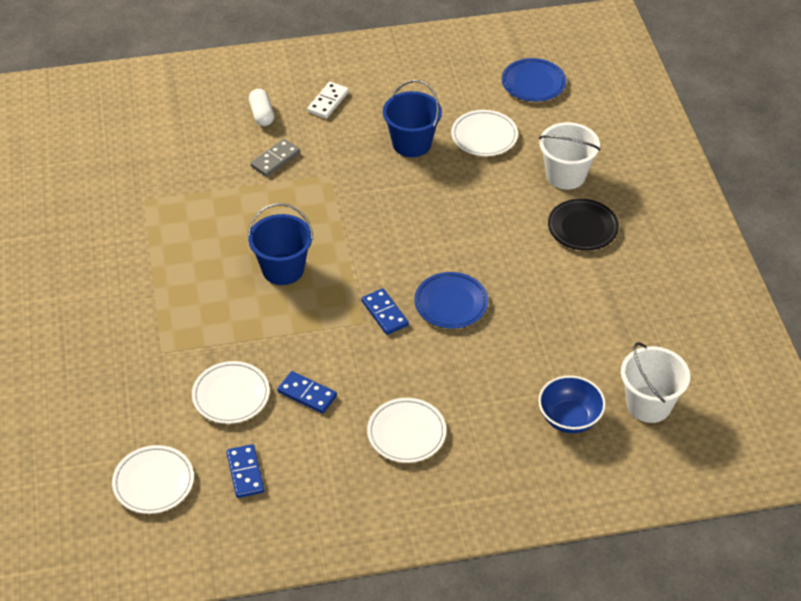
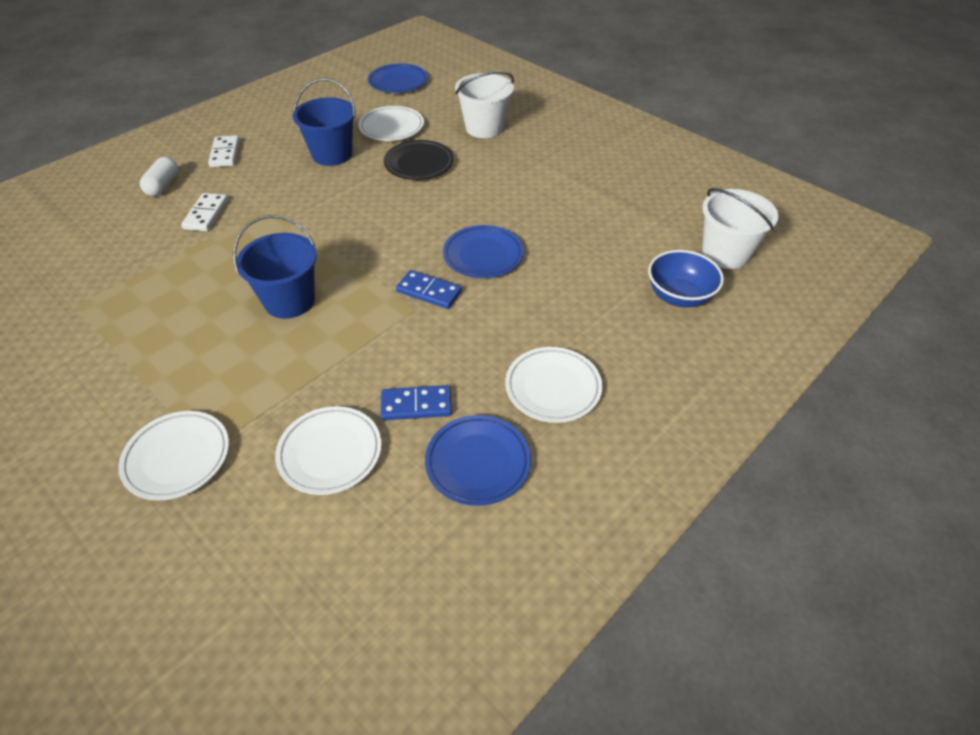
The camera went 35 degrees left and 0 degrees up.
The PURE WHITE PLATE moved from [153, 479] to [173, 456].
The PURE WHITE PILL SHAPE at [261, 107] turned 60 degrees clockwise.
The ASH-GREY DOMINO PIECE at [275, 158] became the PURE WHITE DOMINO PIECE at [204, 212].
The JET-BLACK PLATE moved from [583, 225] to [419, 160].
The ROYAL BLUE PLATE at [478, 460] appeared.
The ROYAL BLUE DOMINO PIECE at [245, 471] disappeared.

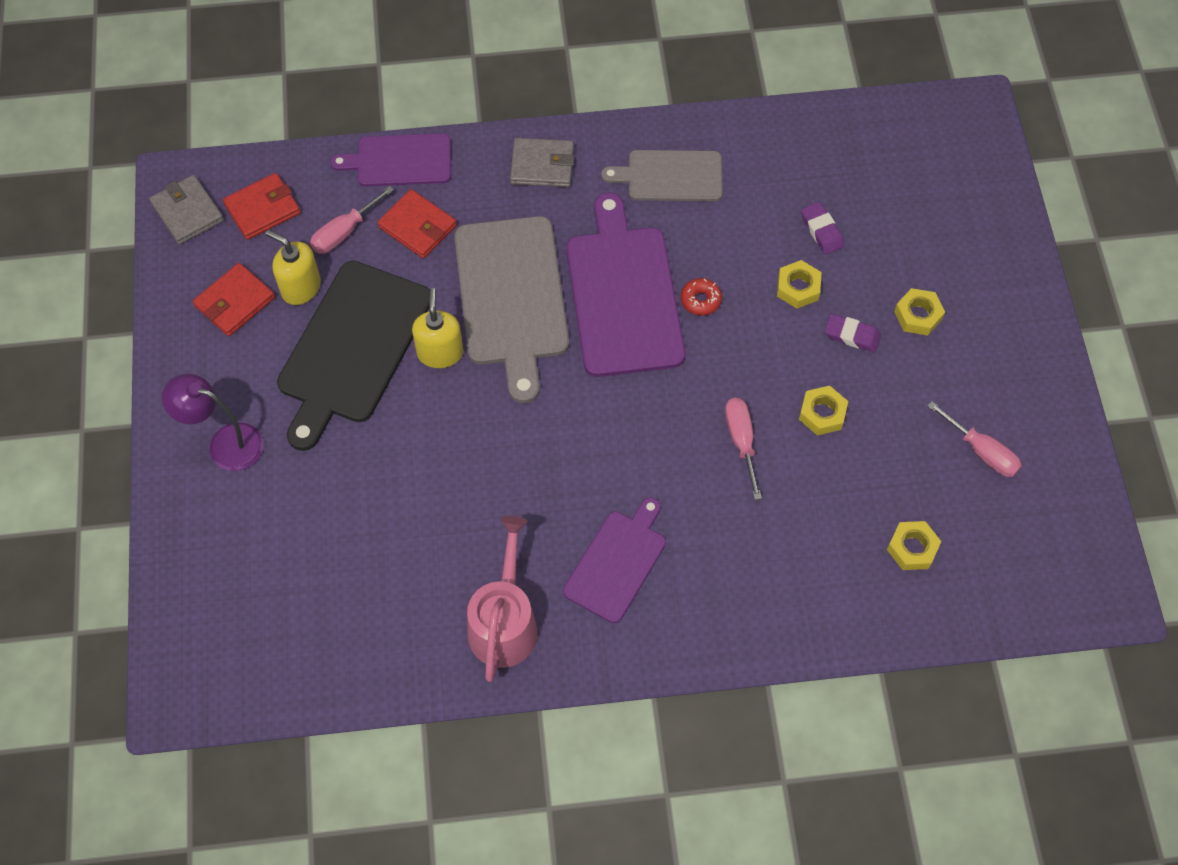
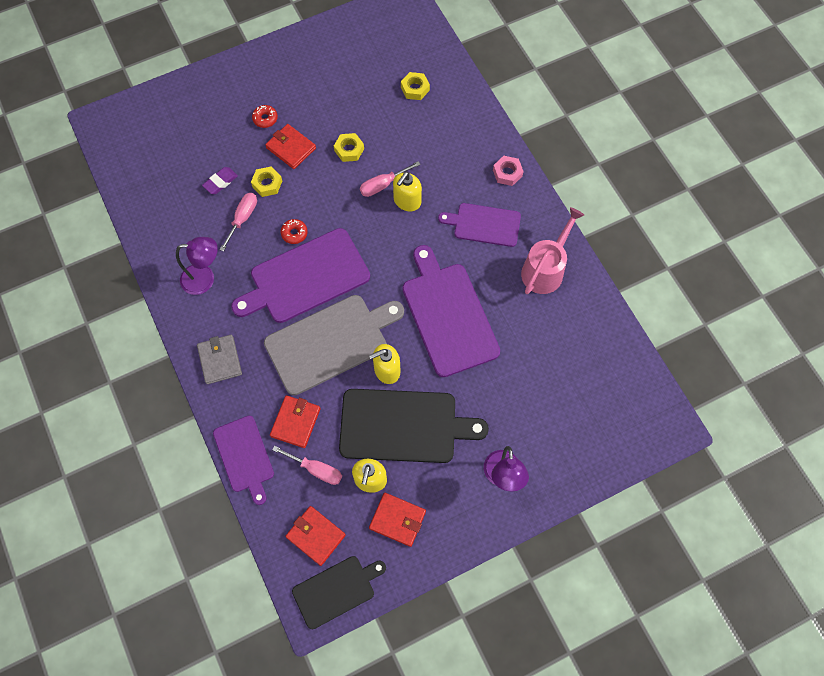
The camera went 110 degrees left and 5 degrees up.
The ASH-GREY BREAD BOARD at [662, 175] was replaced by the PURPLE DESK LAMP at [197, 266].
The ROSY FLAT SCREWDRIVER moved from [974, 439] to [238, 222].
The YELLOW HEX NUT at [919, 312] was replaced by the RED DOUGHNUT at [265, 116].
The PURPLE ERASER at [853, 333] was replaced by the RED BILLFOLD at [290, 146].
The ASH-GREY BILLFOLD at [186, 210] was replaced by the JET-BLACK BREAD BOARD at [339, 592].
The YELLOW SOAP PUMP at [407, 191] appeared.
The PURPLE BREAD BOARD at [451, 311] appeared.
The ROSY HEX NUT at [508, 171] appeared.
The ROSY WATERING POT at [502, 599] turned 135 degrees clockwise.

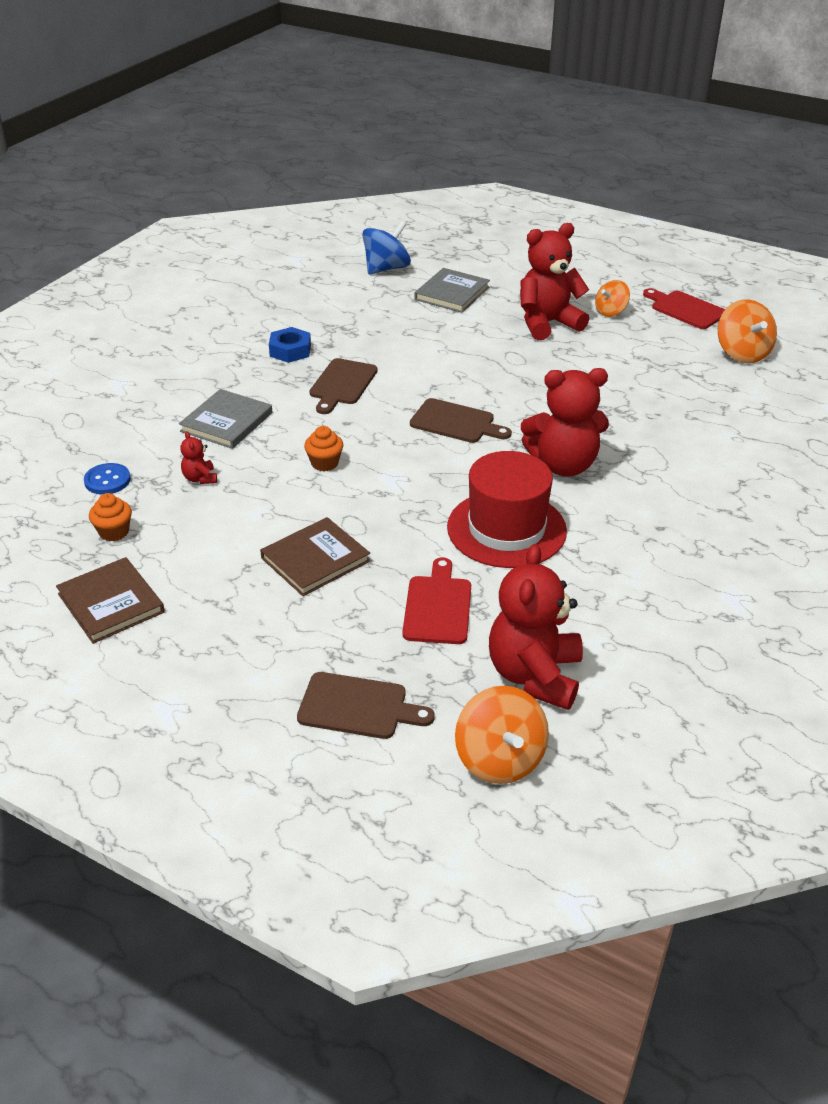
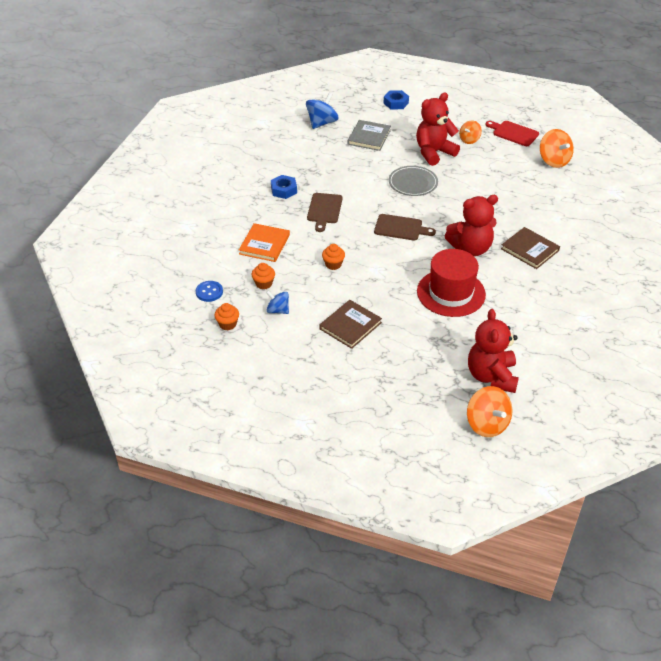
The camera went 10 degrees left and 5 degrees up.
The ASH-GREY HARDBACK at [225, 419] became the ORANGE HARDBACK at [264, 242].
The RED TEDDY BEAR at [198, 457] was replaced by the ORANGE MUFFIN at [263, 276].
The ROYAL BLUE TOY TOP at [277, 302] appeared.
The ROYAL BLUE HEX NUT at [396, 99] appeared.
The ASH-GREY PLATE at [413, 181] appeared.
The RUSSET HARDBACK moved from [110, 600] to [530, 248].
The RUSSET BREAD BOARD at [366, 705] disappeared.
The RED BREAD BOARD at [436, 600] disappeared.

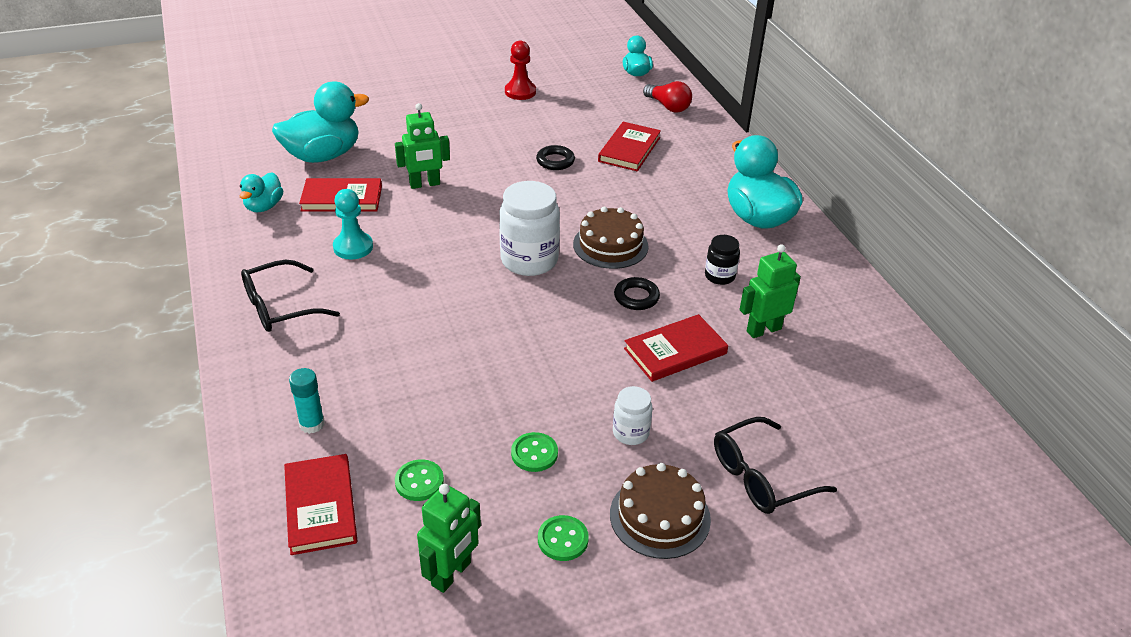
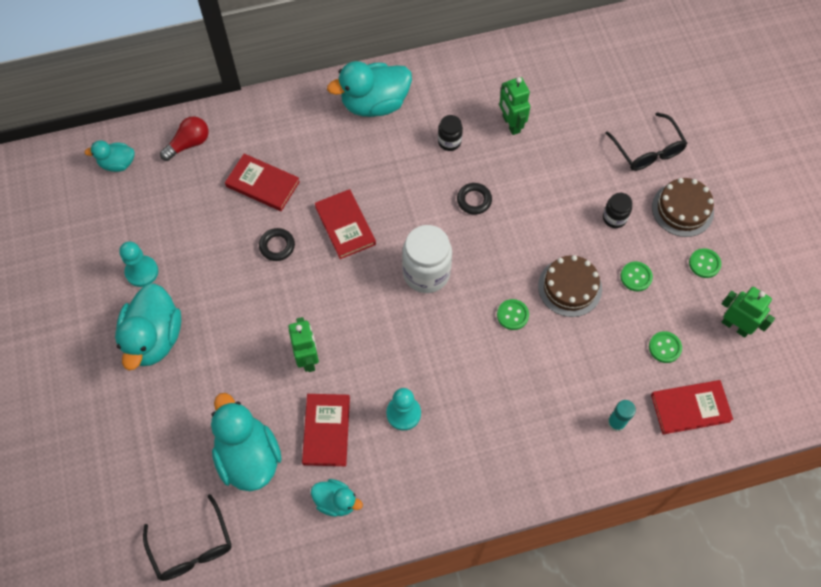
The camera went 85 degrees left and 25 degrees up.
The TURQUOISE DUCK at [148, 327] appeared.
The RED GAME PAWN at [520, 70] became the TURQUOISE GAME PAWN at [138, 264].
The JET-BLACK GLASSES moved from [290, 296] to [187, 537].
The RED HARDBACK moved from [676, 348] to [345, 224].
The LEAF-GREEN SEWING BUTTON at [513, 314] appeared.
The RUSSET LAYER CAKE moved from [610, 238] to [570, 286].
The PURE WHITE JAM JAR at [633, 415] became the JET-BLACK JAM JAR at [617, 210].

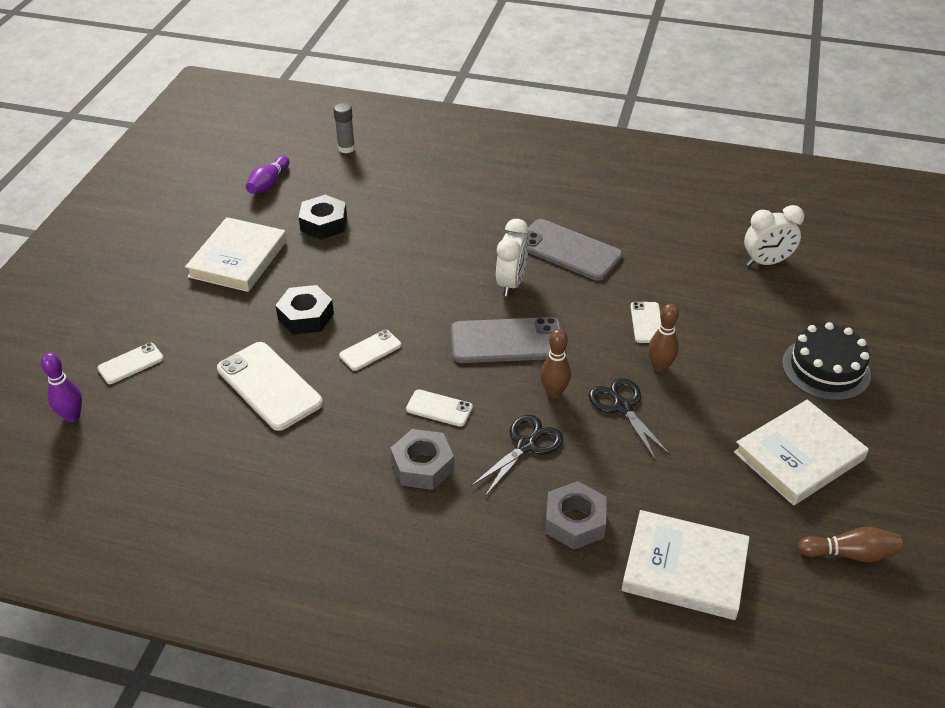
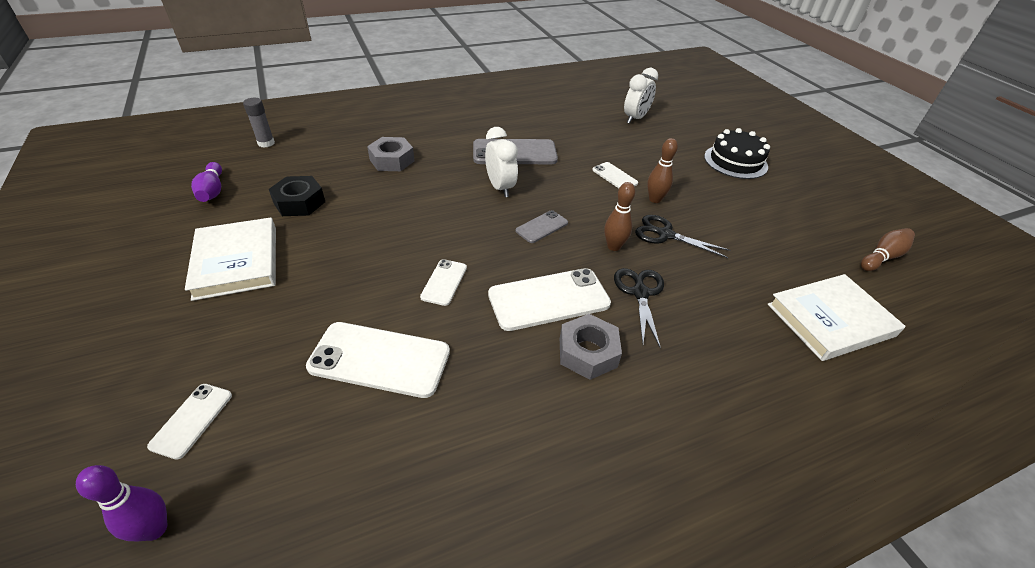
The camera went 40 degrees left and 0 degrees up.
The ASH-GREY HEX NUT moved from [576, 515] to [390, 154].
The PURE WHITE PHONE at [439, 408] changed to 1.89 times the size.
The ASH-GREY PHONE at [506, 340] changed to 0.53 times the size.
The JET-BLACK HEX NUT at [304, 309] disappeared.
The PURE WHITE HARDBACK at [801, 452] disappeared.

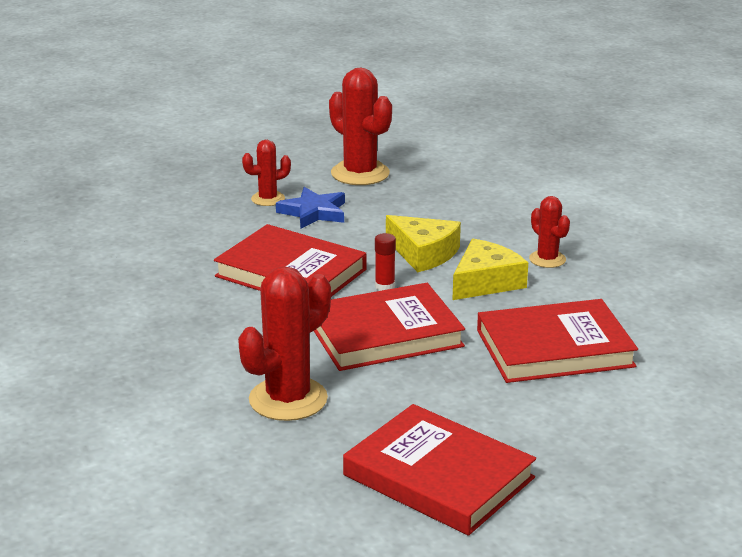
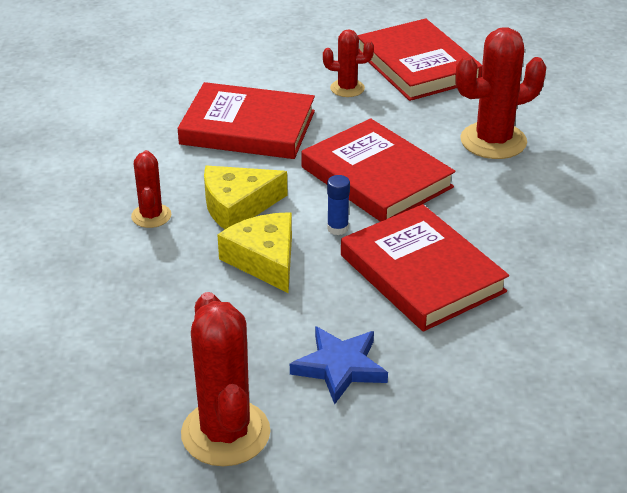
The camera went 155 degrees left and 10 degrees up.
The RED HARDBACK at [389, 327] turned 45 degrees clockwise.
The RED CACTUS moved from [266, 173] to [348, 63].
The RED GLUE at [385, 262] became the ROYAL BLUE GLUE at [338, 205].

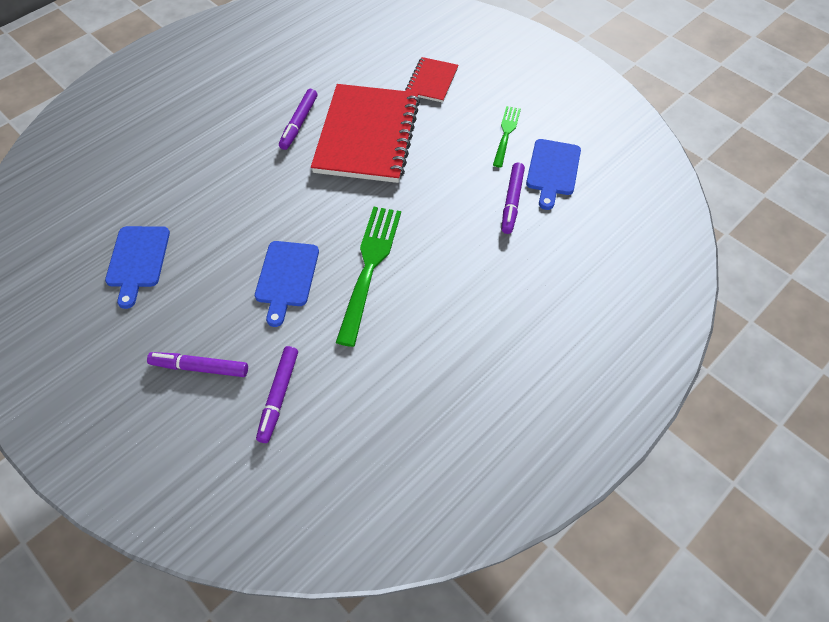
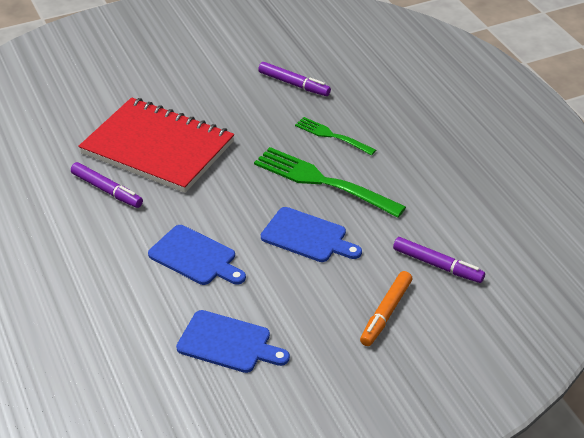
The camera went 70 degrees left and 15 degrees down.
The ROYAL BLUE BREAD BOARD moved from [553, 174] to [197, 255].
The LEAF-GREEN FORK moved from [507, 136] to [335, 136].
The PURPLE MARKER PEN at [197, 364] became the ORANGE MARKER PEN at [386, 308].
The RED NOTEPAD at [431, 80] disappeared.

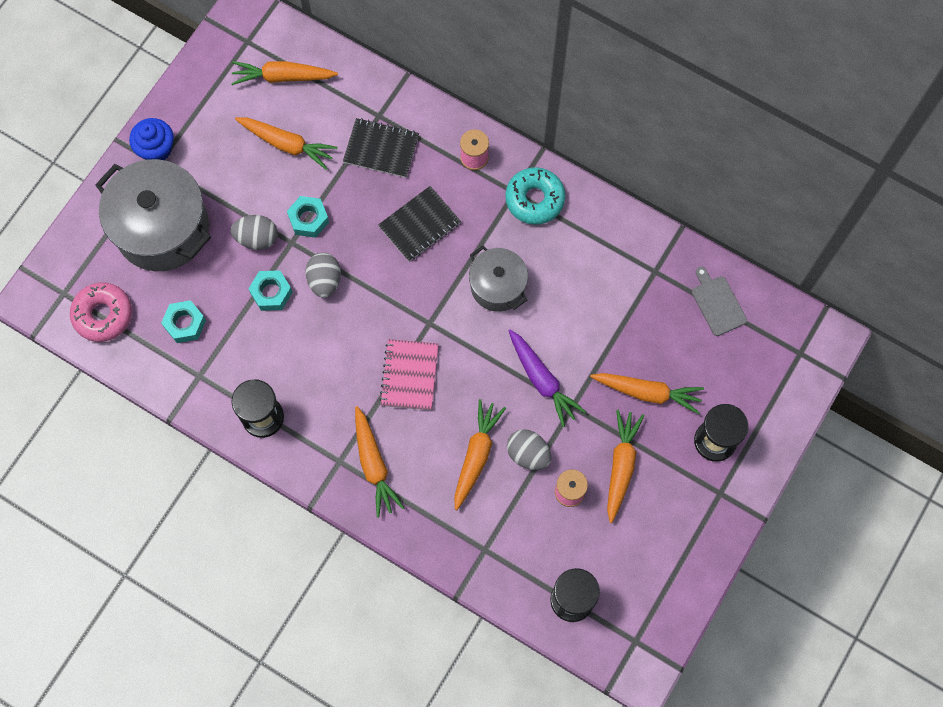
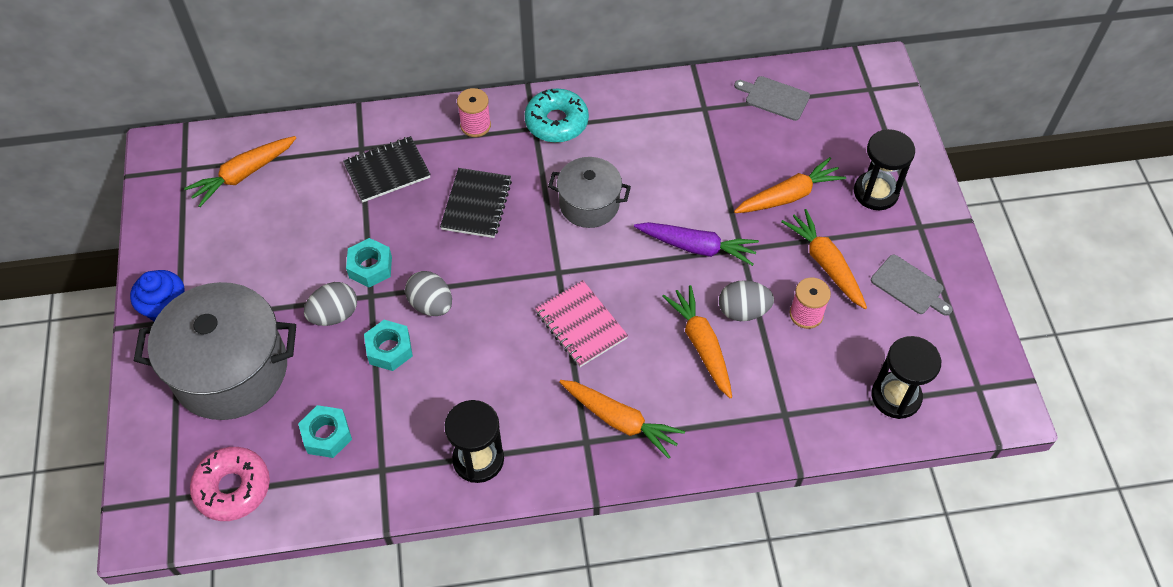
The camera went 40 degrees left and 15 degrees down.
The ASH-GREY BREAD BOARD at [912, 285] appeared.
The ORANGE ROOT VEGETABLE at [286, 143] disappeared.

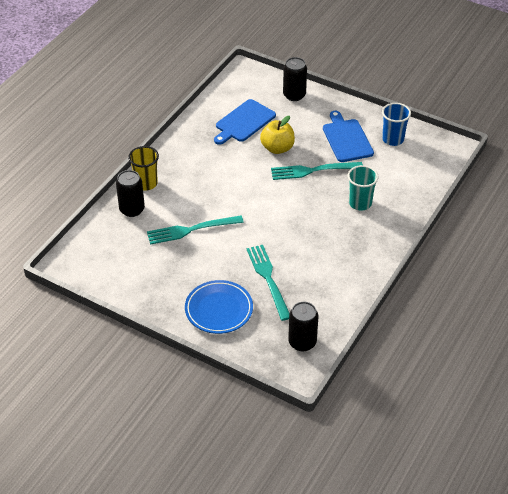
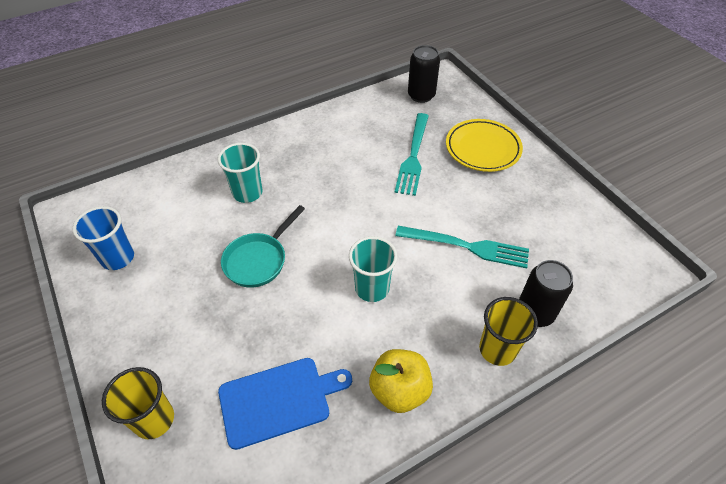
The camera went 150 degrees left and 5 degrees up.
The JET-BLACK TIN at [295, 79] was replaced by the YELLOW CUP at [138, 403].
The TURQUOISE FORK at [317, 171] was replaced by the TURQUOISE SKILLET at [263, 246].
The TURQUOISE CUP at [373, 269] appeared.
The YELLOW APPLE FRUIT moved from [277, 135] to [401, 381].
The ROYAL BLUE PLATE at [219, 307] became the YELLOW PLATE at [484, 145].
The ROYAL BLUE BREAD BOARD at [348, 136] disappeared.

